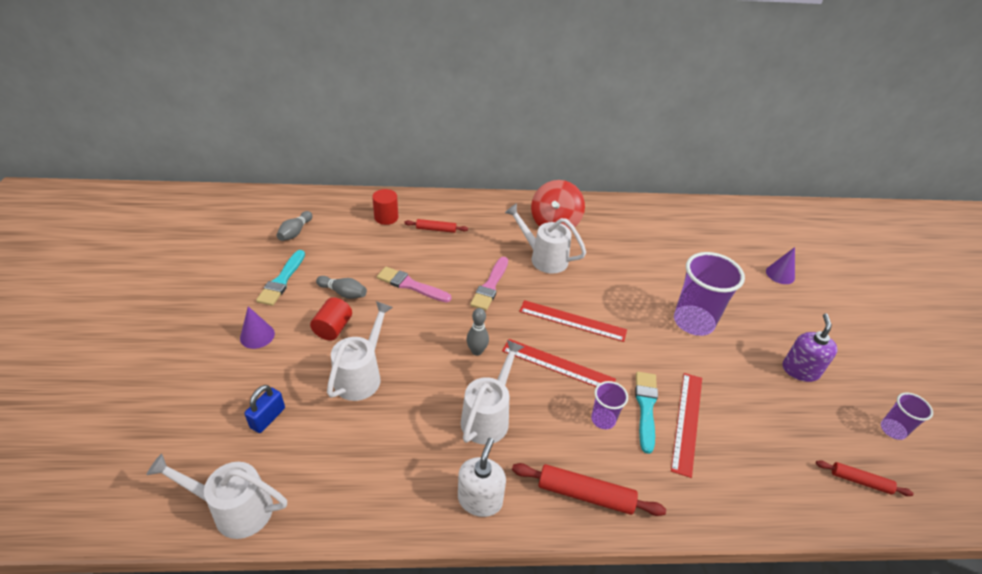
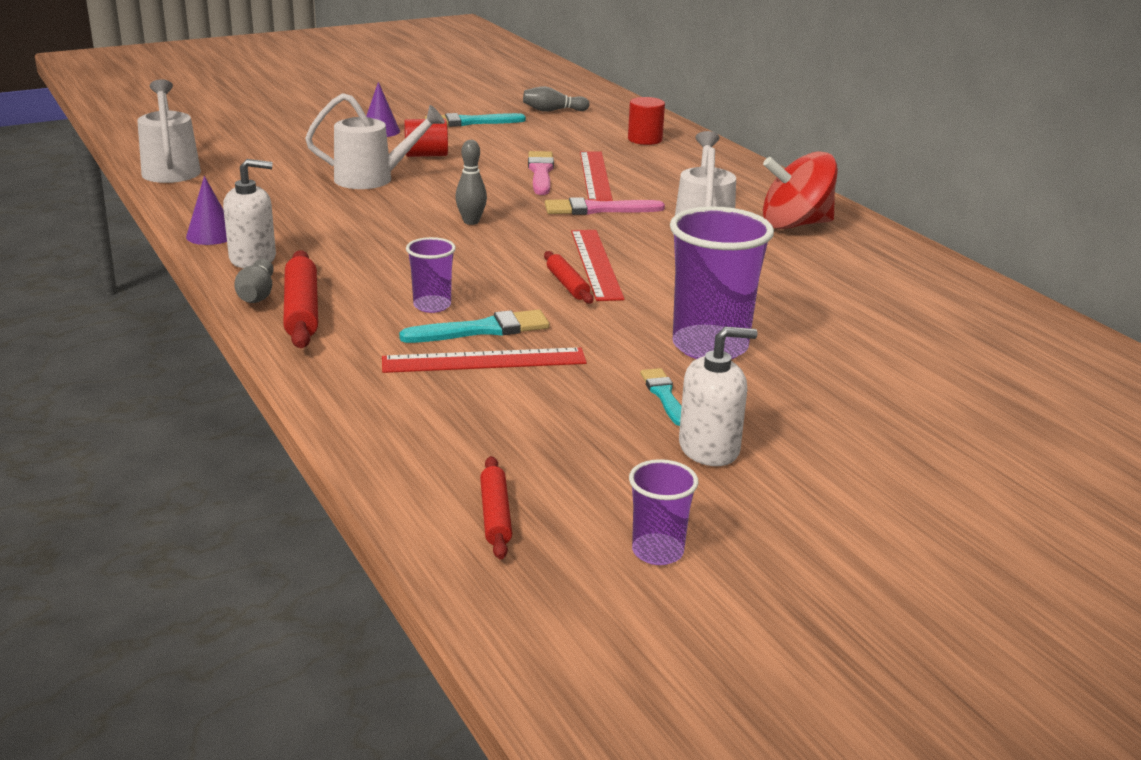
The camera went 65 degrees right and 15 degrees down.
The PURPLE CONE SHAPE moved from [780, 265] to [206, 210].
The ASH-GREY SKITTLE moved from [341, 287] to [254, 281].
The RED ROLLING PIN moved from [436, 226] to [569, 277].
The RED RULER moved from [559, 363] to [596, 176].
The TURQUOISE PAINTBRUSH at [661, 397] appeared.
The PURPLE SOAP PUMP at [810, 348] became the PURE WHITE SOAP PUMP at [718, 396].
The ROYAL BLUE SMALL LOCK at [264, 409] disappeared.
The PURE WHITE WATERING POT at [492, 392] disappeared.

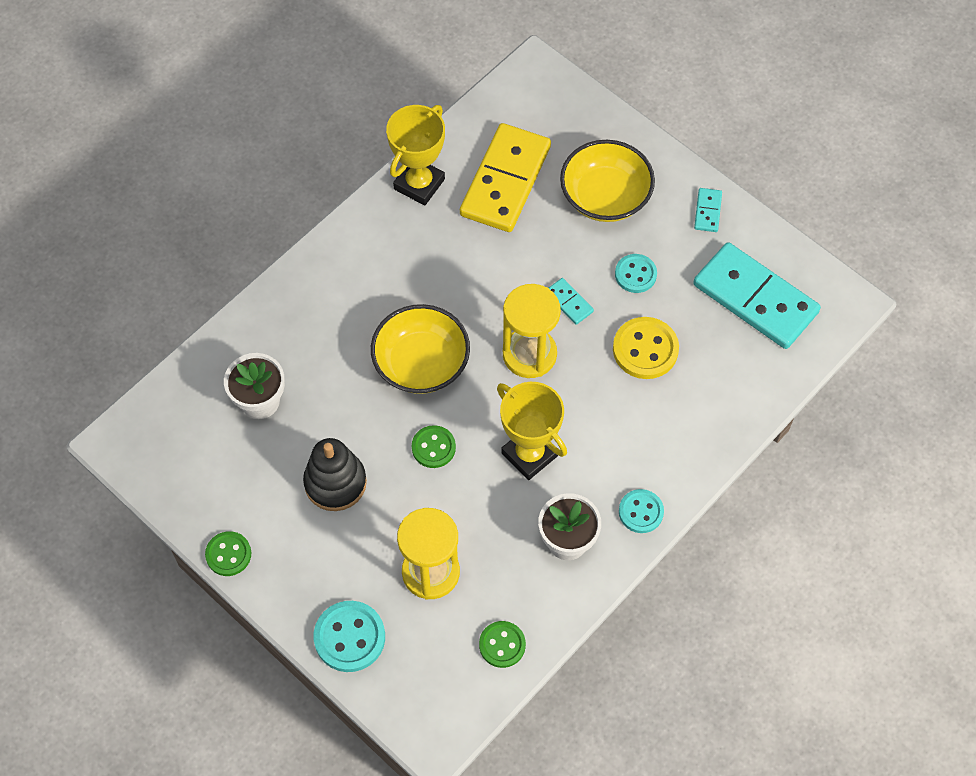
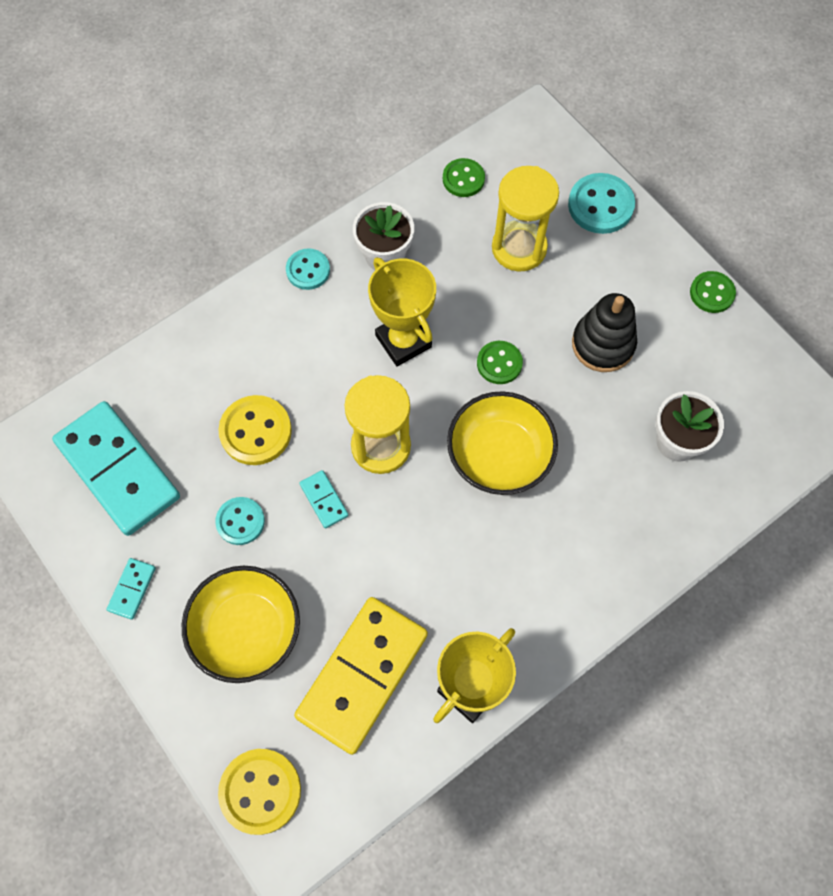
The camera went 170 degrees left and 5 degrees up.
The YELLOW SEWING BUTTON at [259, 792] appeared.

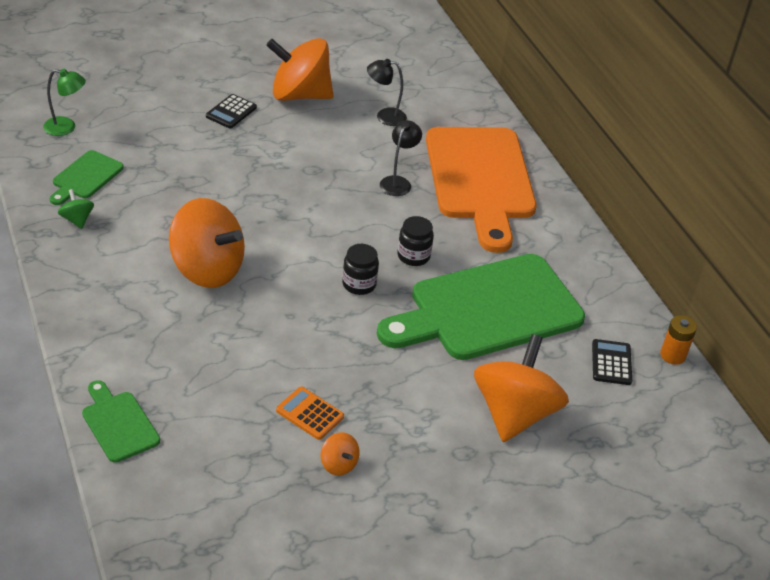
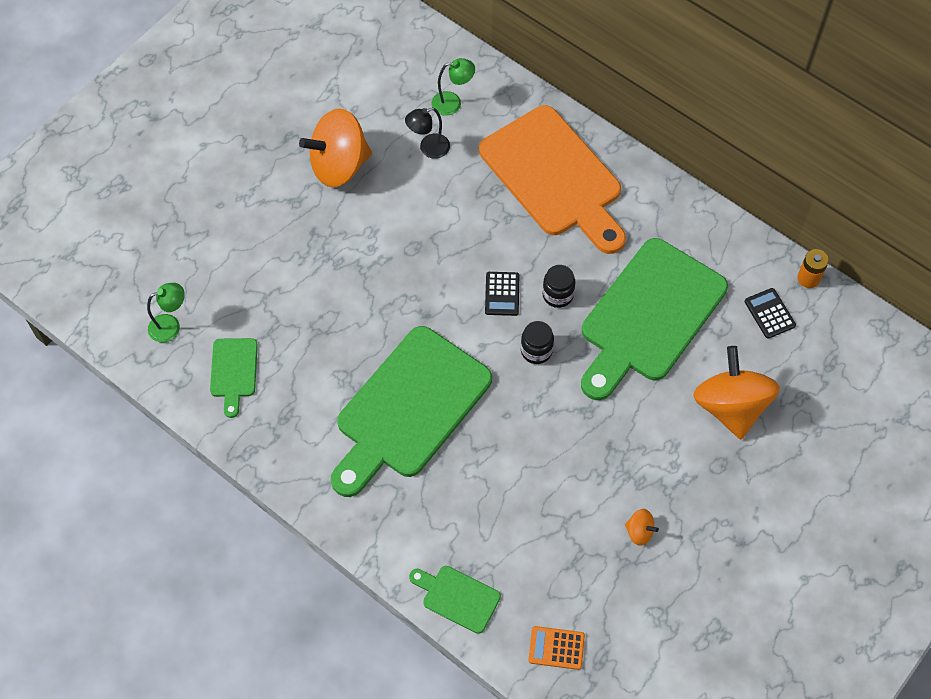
The camera went 25 degrees left and 20 degrees up.
The ORANGE TOY TOP at [207, 243] was replaced by the LEAF-GREEN BREAD BOARD at [411, 411].
The LEAF-GREEN DESK LAMP at [453, 87] appeared.
The JET-BLACK CALCULATOR moved from [231, 111] to [502, 294].
The ORANGE CALCULATOR moved from [310, 413] to [556, 648].
The LEAF-GREEN TOY TOP at [76, 209] disappeared.
The JET-BLACK DESK LAMP at [401, 158] disappeared.

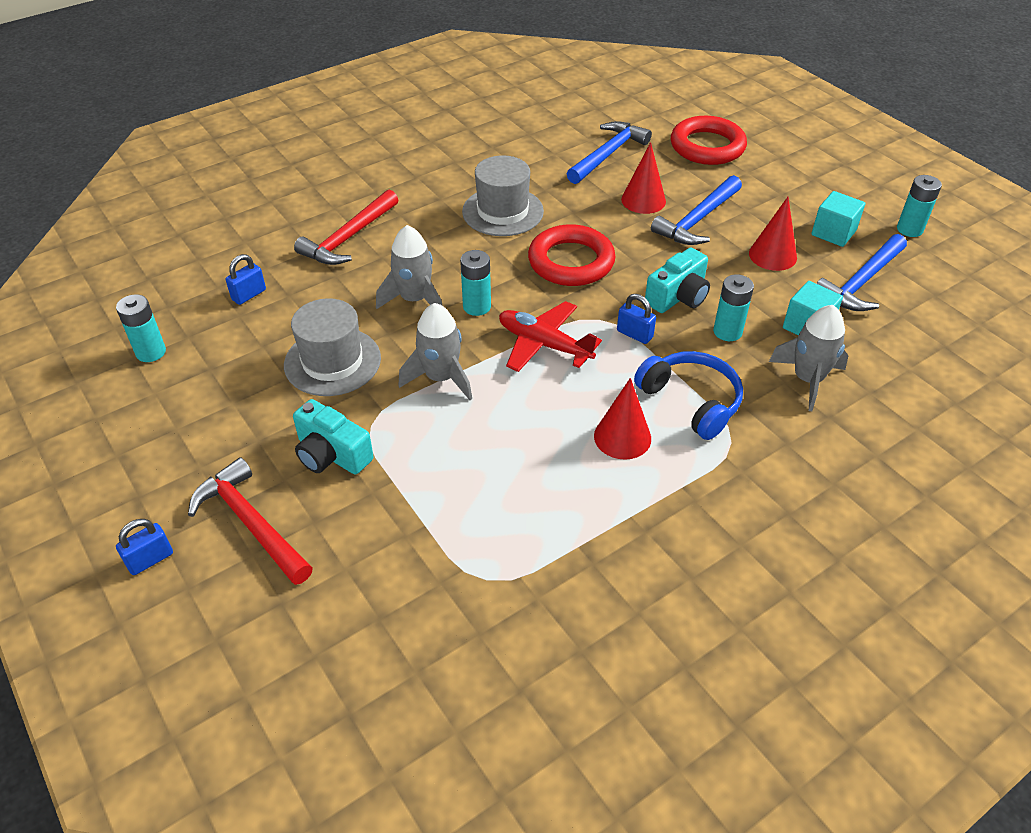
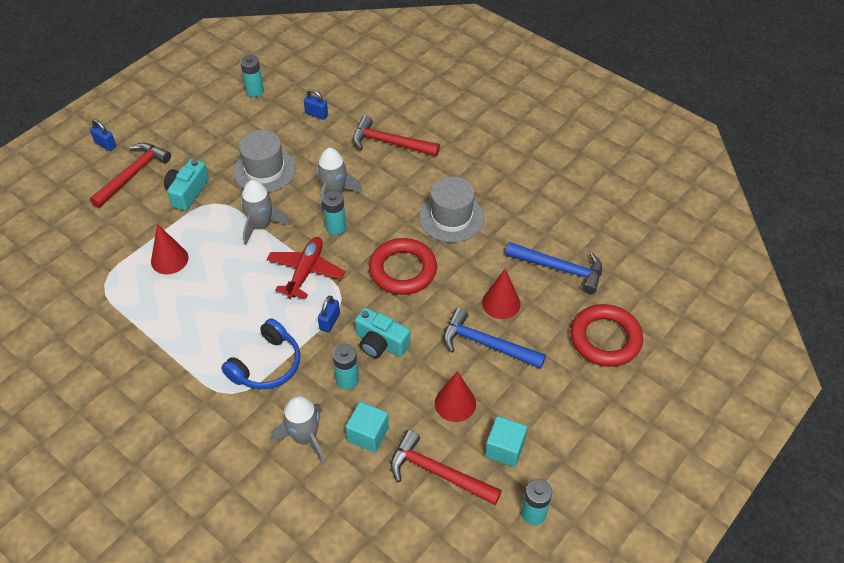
The camera went 75 degrees right and 5 degrees up.
The RED CONE SHAPE moved from [622, 419] to [170, 249].
The ROYAL BLUE CLAW HAMMER at [861, 272] became the RED CLAW HAMMER at [446, 467].

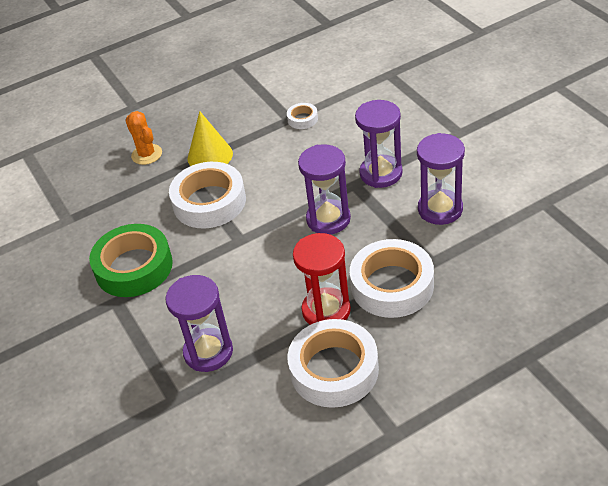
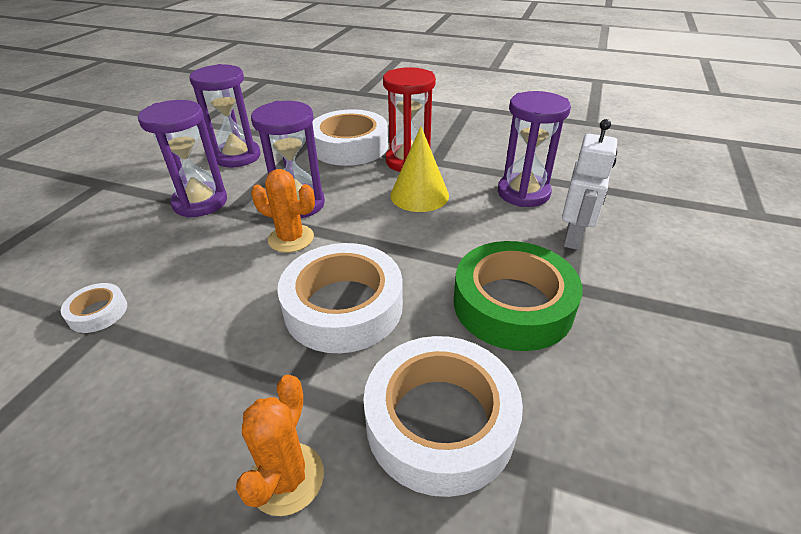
The camera went 135 degrees left and 5 degrees down.
The ORANGE CACTUS at [283, 211] appeared.
The PURE WHITE ROLL OF TAPE moved from [333, 363] to [443, 416].
The YELLOW CONE SHAPE moved from [210, 138] to [419, 169].
The PURE WHITE ROBOT at [589, 184] appeared.

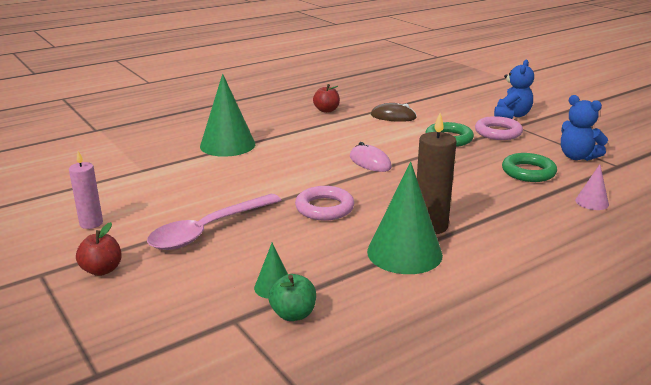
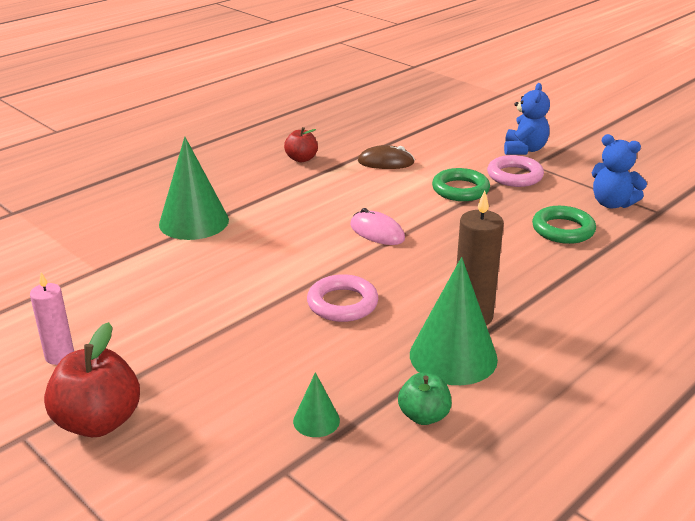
The camera went 10 degrees left and 5 degrees up.
The RED APPLE FRUIT at [99, 249] changed to 1.68 times the size.
The LEAF-GREEN APPLE FRUIT moved from [292, 297] to [425, 399].
The ROSY TEASPOON at [214, 222] disappeared.
The ROSY CONE SHAPE at [592, 187] disappeared.

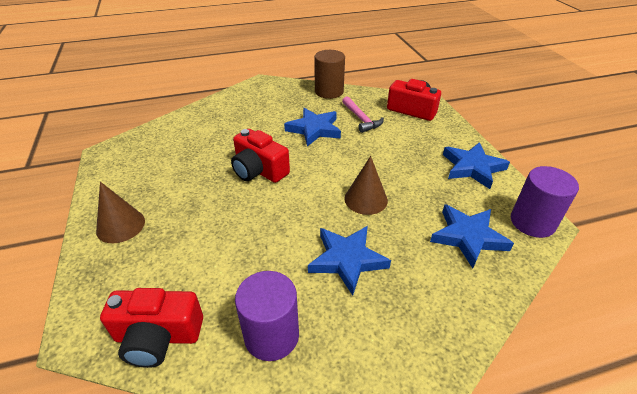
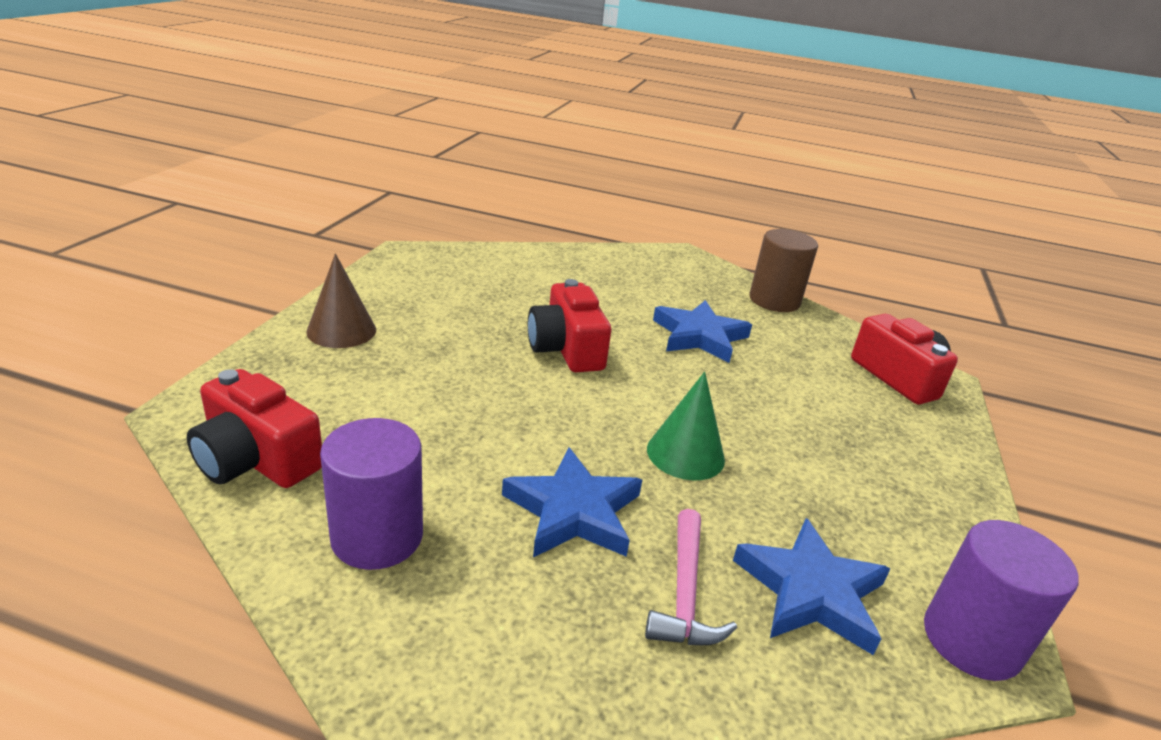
The camera went 30 degrees right and 10 degrees down.
The ROSY CLAW HAMMER moved from [363, 114] to [691, 577].
The RUSSET CONE SHAPE at [366, 185] became the LEAF-GREEN CONE SHAPE at [686, 426].
The ROYAL BLUE STAR SHAPE at [476, 165] disappeared.

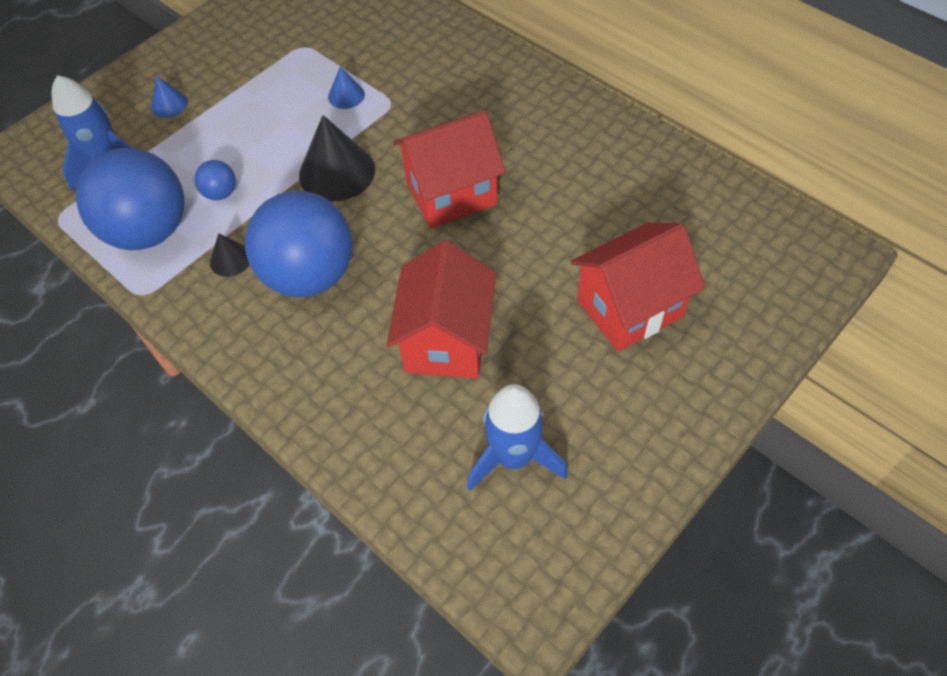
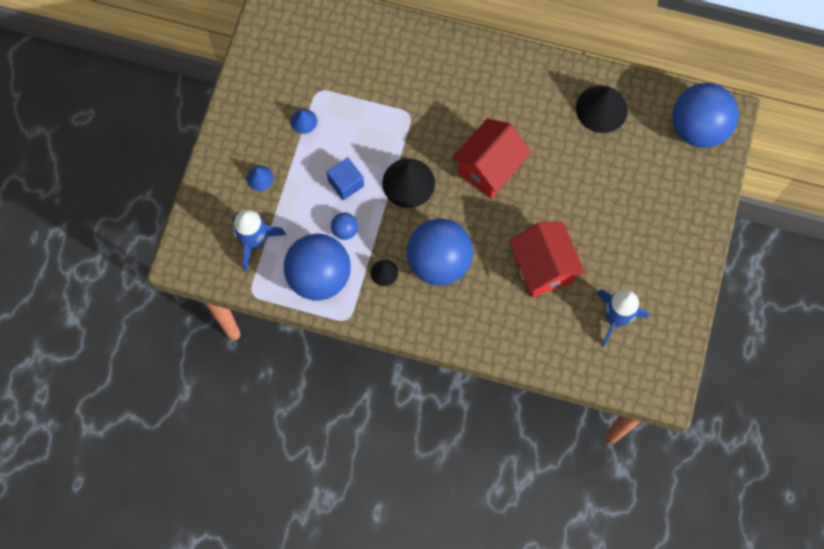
The camera went 30 degrees left and 15 degrees up.
The ROYAL BLUE CONE SHAPE moved from [346, 88] to [304, 121].
The ROYAL BLUE BLOCK at [345, 178] appeared.
The JET-BLACK CONE SHAPE at [602, 109] appeared.
The ROYAL BLUE BALL at [705, 115] appeared.
The RED HOUSE at [638, 287] disappeared.

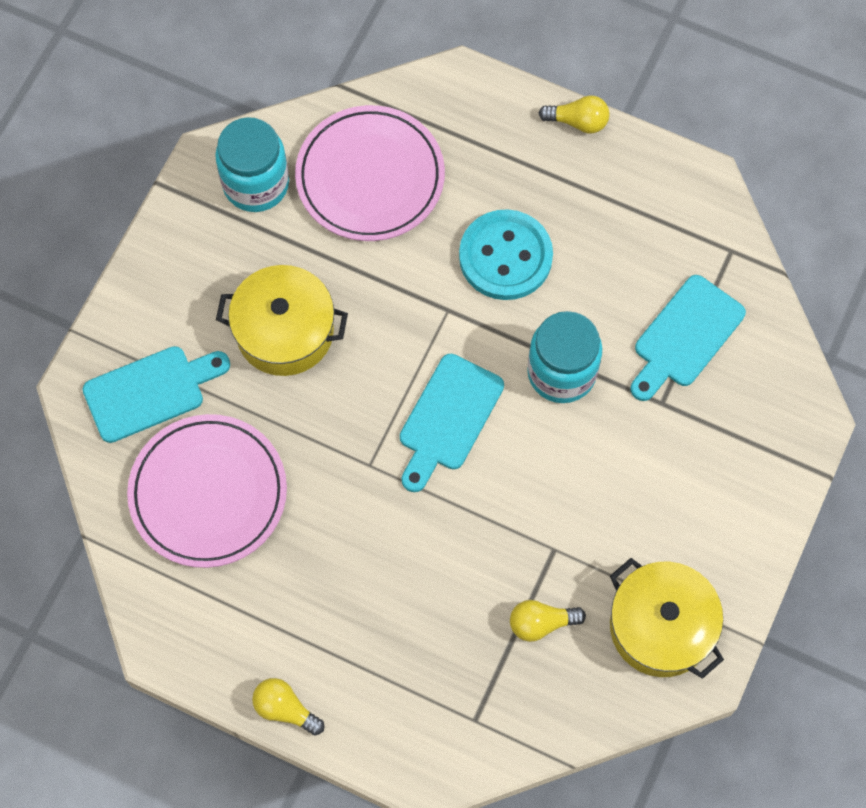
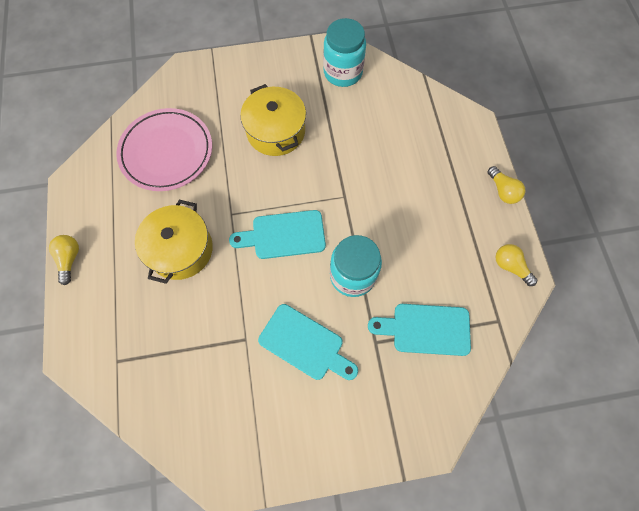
The camera went 55 degrees right and 0 degrees up.
The YELLOW STOCKPOT moved from [667, 618] to [174, 242].
The TURQUOISE BREAD BOARD moved from [156, 394] to [308, 342].
The YELLOW LIGHT BULB moved from [548, 621] to [516, 265].
The ROSY PLATE at [370, 173] disappeared.
The TURQUOISE SEWING BUTTON at [506, 254] disappeared.

